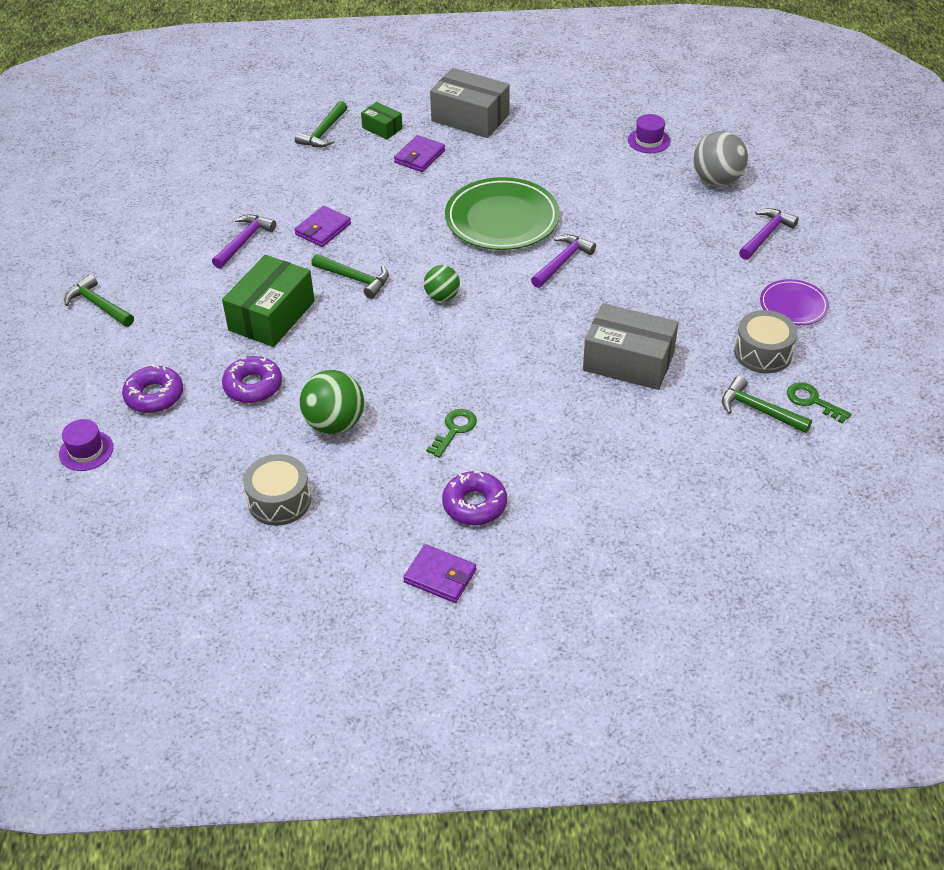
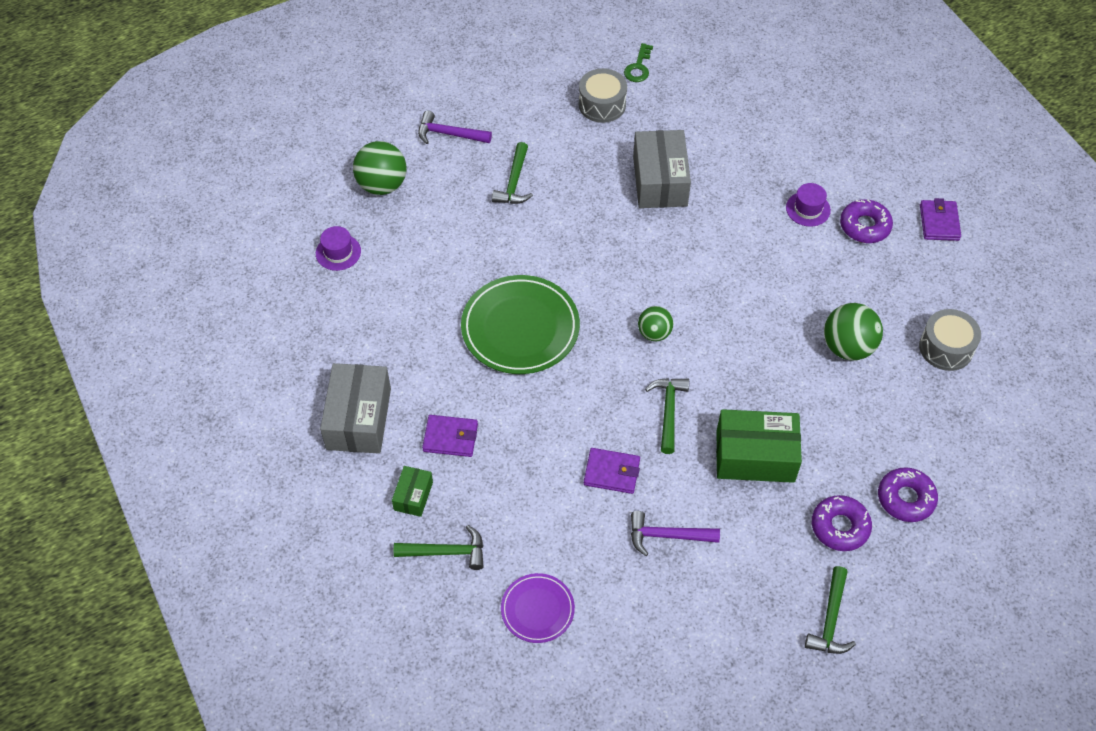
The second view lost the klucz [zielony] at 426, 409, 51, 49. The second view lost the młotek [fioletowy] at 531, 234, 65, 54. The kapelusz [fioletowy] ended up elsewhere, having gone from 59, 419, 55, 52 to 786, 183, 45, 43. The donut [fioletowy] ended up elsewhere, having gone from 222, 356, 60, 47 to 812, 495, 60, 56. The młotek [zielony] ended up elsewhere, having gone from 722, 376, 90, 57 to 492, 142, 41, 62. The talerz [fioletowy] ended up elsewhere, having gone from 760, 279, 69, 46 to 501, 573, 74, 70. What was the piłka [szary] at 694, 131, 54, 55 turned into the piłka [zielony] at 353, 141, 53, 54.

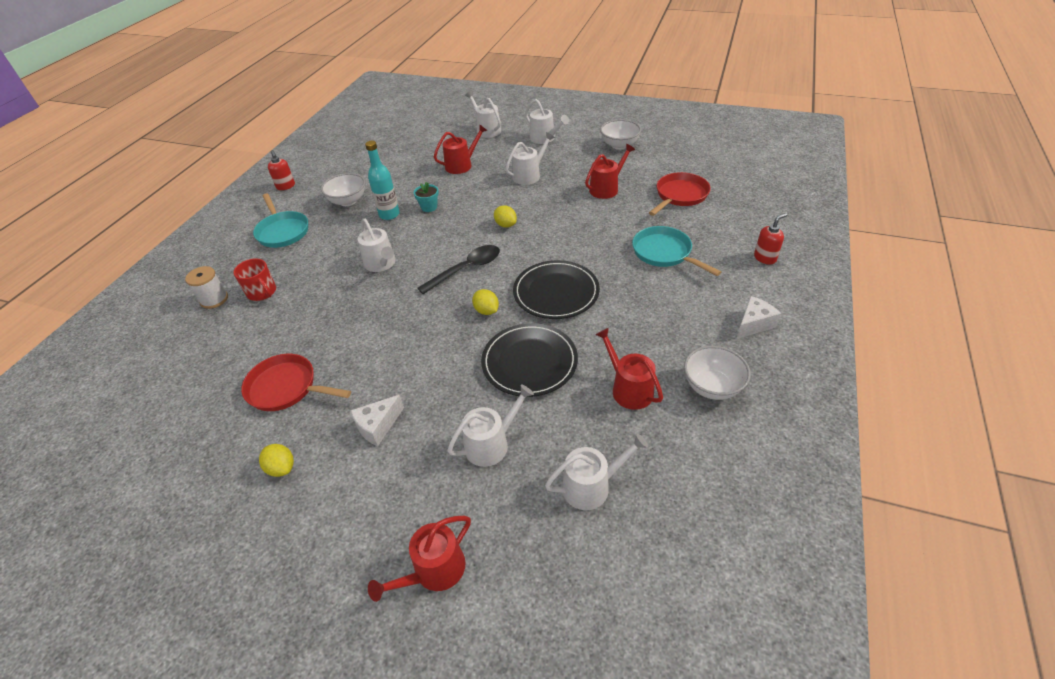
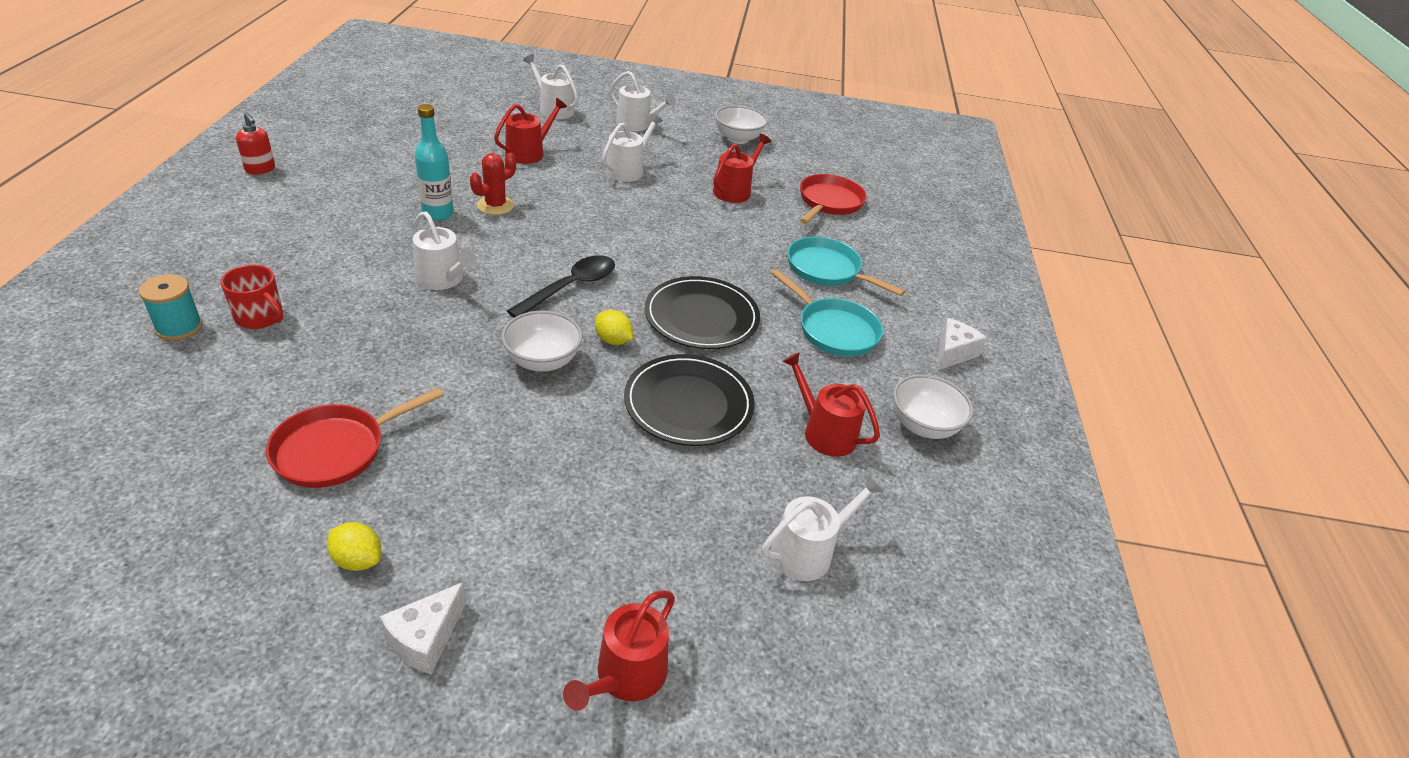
The second view lost the konewka [biały] at 447, 384, 87, 83. The second view lost the cytryna [żółty] at 494, 205, 23, 23. The second view lost the dozownik mydła [czerwony] at 754, 213, 33, 51. The patelnia [turkusowy] ended up elsewhere, having gone from 253, 193, 55, 55 to 771, 269, 112, 88. The miska [biały] ended up elsewhere, having gone from 321, 173, 44, 33 to 501, 311, 81, 61. The ser [biały] ended up elsewhere, having gone from 350, 395, 54, 51 to 380, 582, 86, 92. Where the doniczka [turkusowy] stood at 414, 182, 25, 30, the kaktus [czerwony] came to stand at 470, 153, 46, 62. What was the szpulka [biały] at 185, 266, 43, 43 turned into the szpulka [turkusowy] at 139, 274, 64, 67. The patelnia [czerwony] at 241, 354, 110, 57 ended up facing another way, 45 degrees counterclockwise from before.

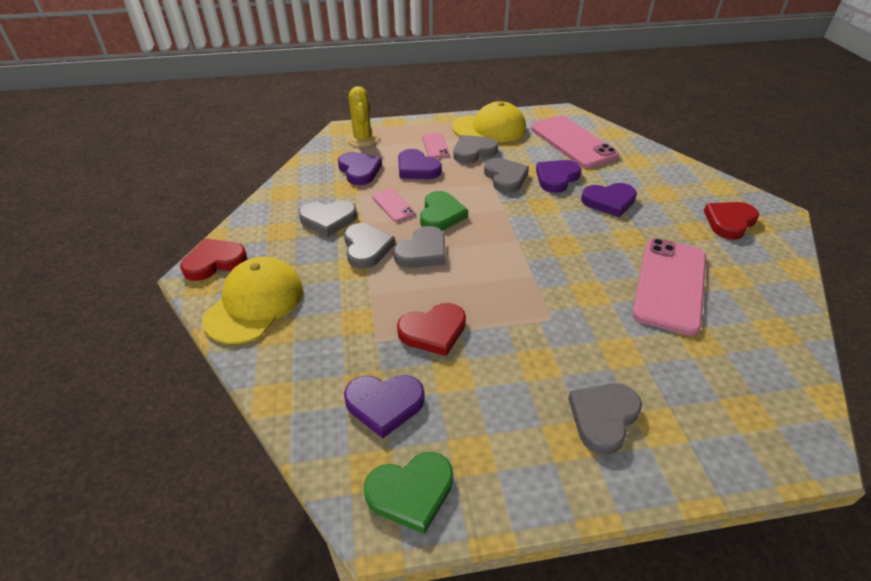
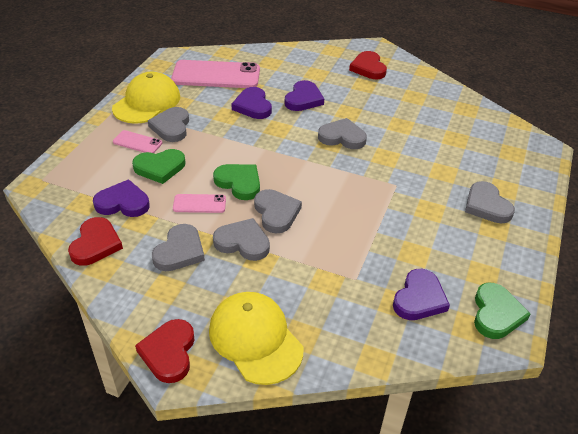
The second view lost the kaktus [żółty] at 347, 86, 31, 61. The second view lost the telefon [różowy] at 632, 238, 74, 98. The serce [czerwony] ended up elsewhere, having gone from 397, 303, 69, 53 to 68, 217, 55, 49. The serce [szary] ended up elsewhere, having gone from 484, 158, 45, 35 to 318, 118, 49, 31. What was the serce [fioletowy] at 398, 149, 44, 30 turned into the serce [zielony] at 132, 149, 53, 35.

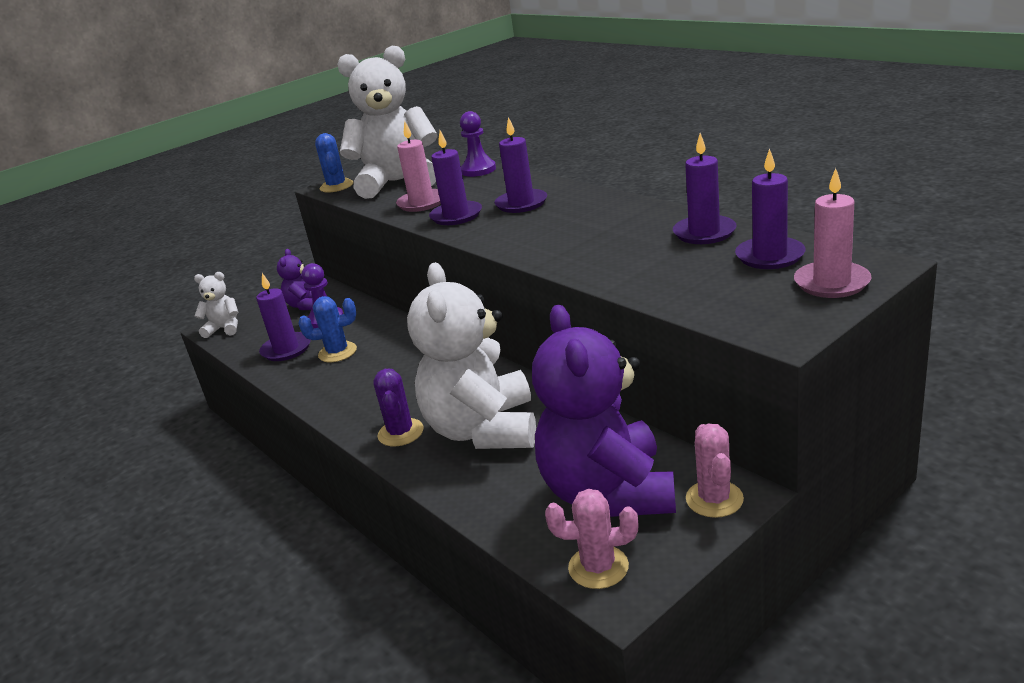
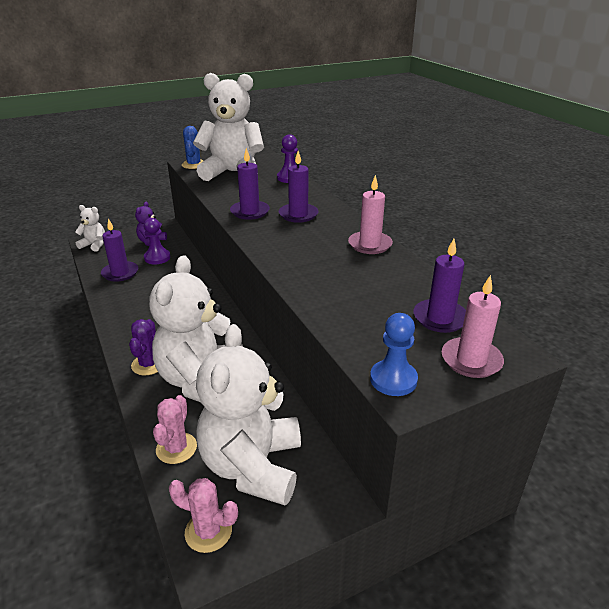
The second view lost the kaktus [niebieski] at 298, 296, 59, 66. The second view lost the świeca [fioletowy] at 673, 133, 63, 111. The second view gained the pionek [niebieski] at 370, 313, 48, 83. The świeca [różowy] ended up elsewhere, having gone from 396, 122, 45, 90 to 348, 175, 45, 79. The kaktus [różowy] ended up elsewhere, having gone from 686, 424, 58, 94 to 153, 395, 44, 69. What was the miś [fioletowy] at 532, 305, 144, 212 turned into the miś [biały] at 196, 324, 105, 182.

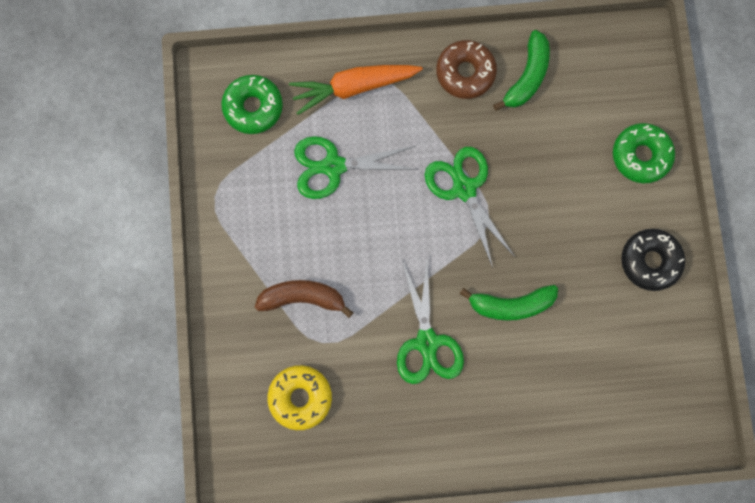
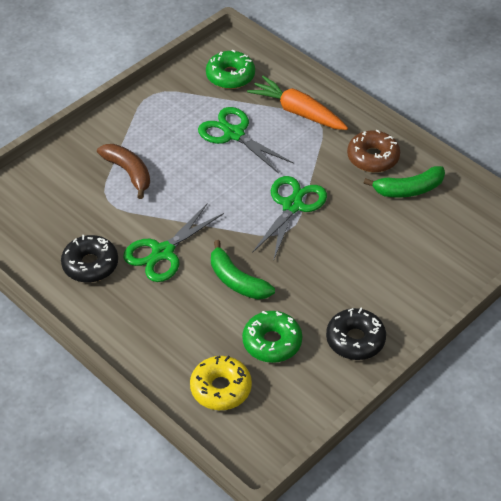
The second view gained the donut [czarny] at 61, 235, 57, 48. The donut [żółty] ended up elsewhere, having gone from 267, 365, 65, 65 to 190, 356, 62, 54. The donut [zielony] ended up elsewhere, having gone from 613, 123, 62, 61 to 242, 311, 60, 52.

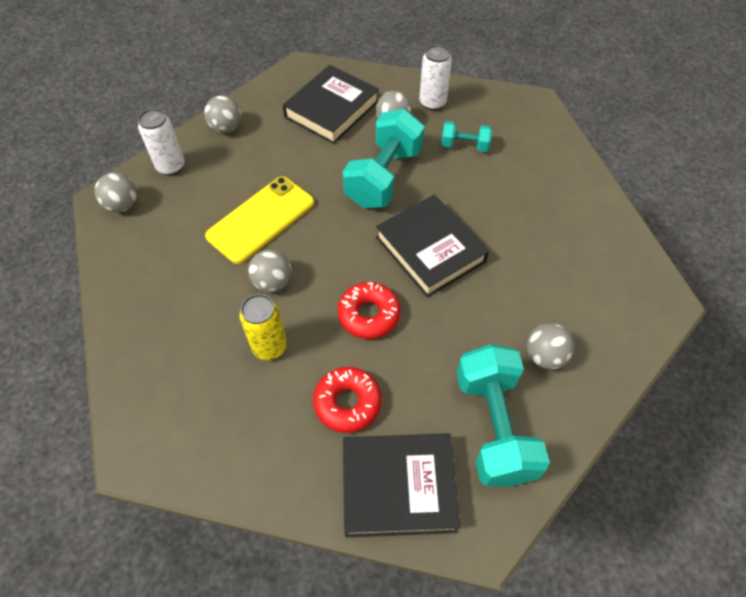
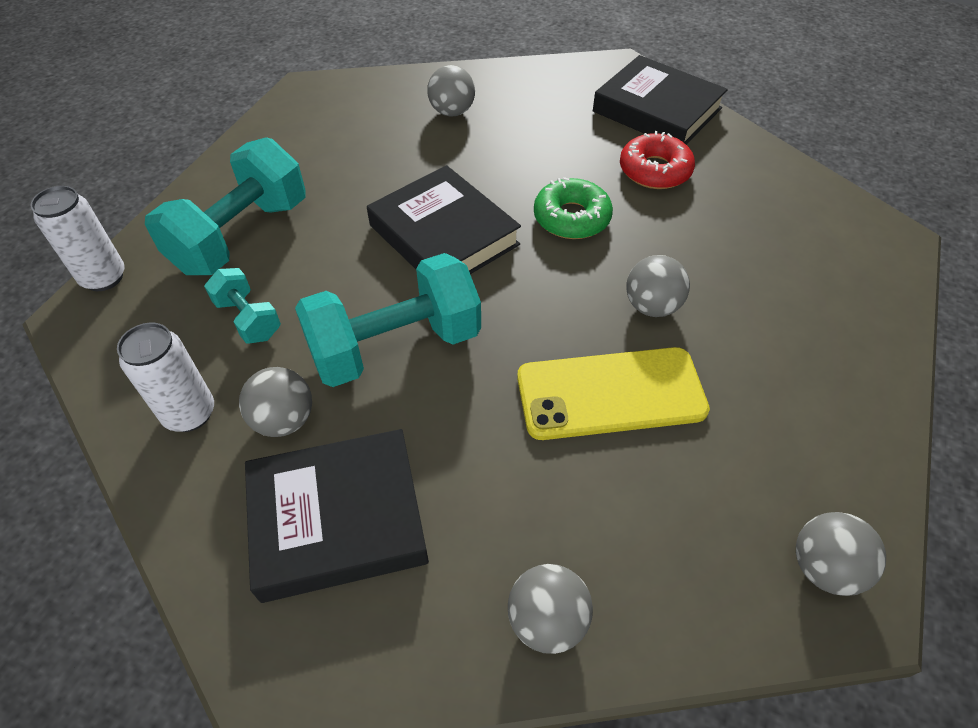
The second view lost the puszka [żółty] at 240, 294, 47, 66. The puszka [biały] ended up elsewhere, having gone from 138, 108, 47, 67 to 30, 186, 95, 105. The hantel [turkusowy] ended up elsewhere, having gone from 457, 344, 93, 143 to 145, 137, 161, 138. What was the donut [czerwony] at 338, 282, 63, 57 turned into the donut [zielony] at 534, 177, 79, 62. The książka [czarny] at 376, 195, 113, 102 ended up facing another way, 45 degrees counterclockwise from before.

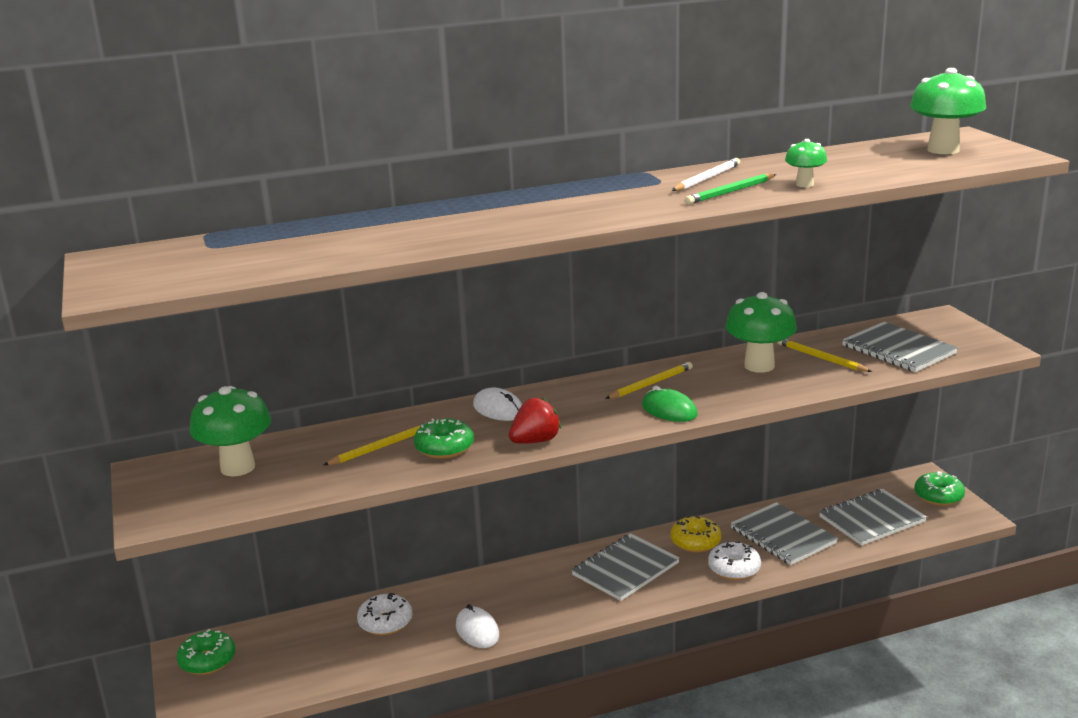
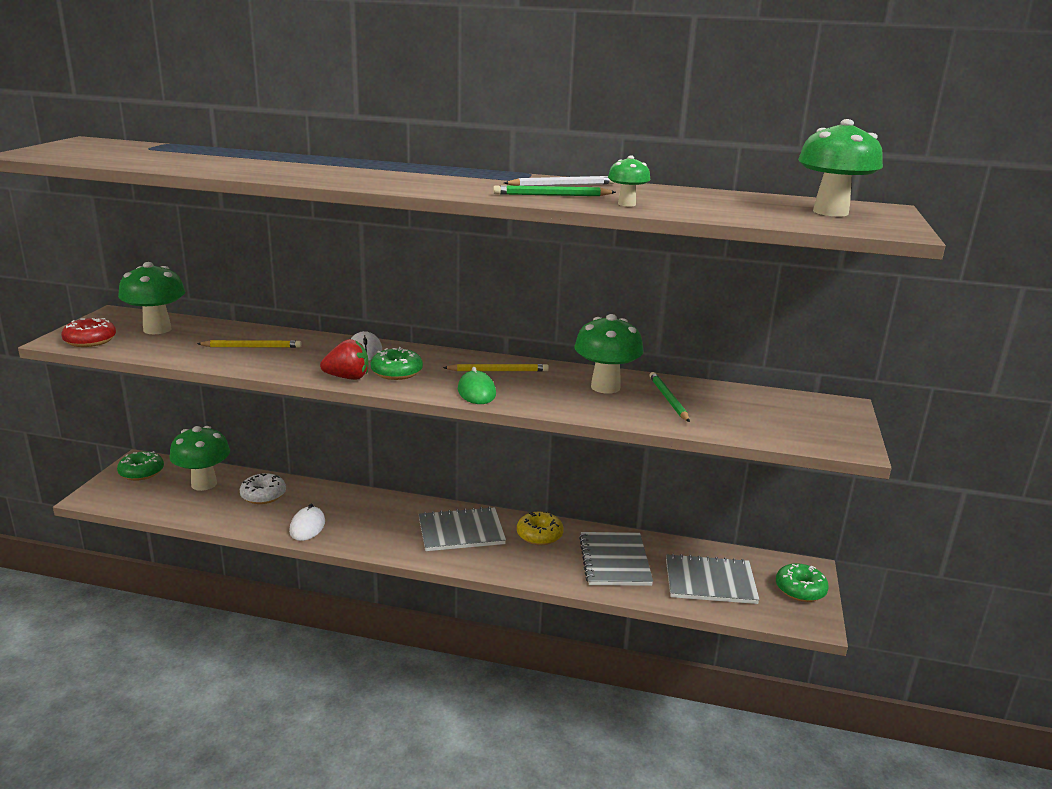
The second view lost the donut [biały] at 708, 541, 53, 39. The second view lost the zeszyt [szary] at 842, 322, 116, 50. The second view gained the donut [czerwony] at 61, 318, 55, 29. The second view gained the grzyb [zielony] at 169, 426, 61, 65. The donut [zielony] ended up elsewhere, having gone from 414, 419, 60, 40 to 371, 347, 52, 33. What was the ołówek [żółty] at 777, 339, 95, 33 turned into the ołówek [zielony] at 649, 372, 41, 50.

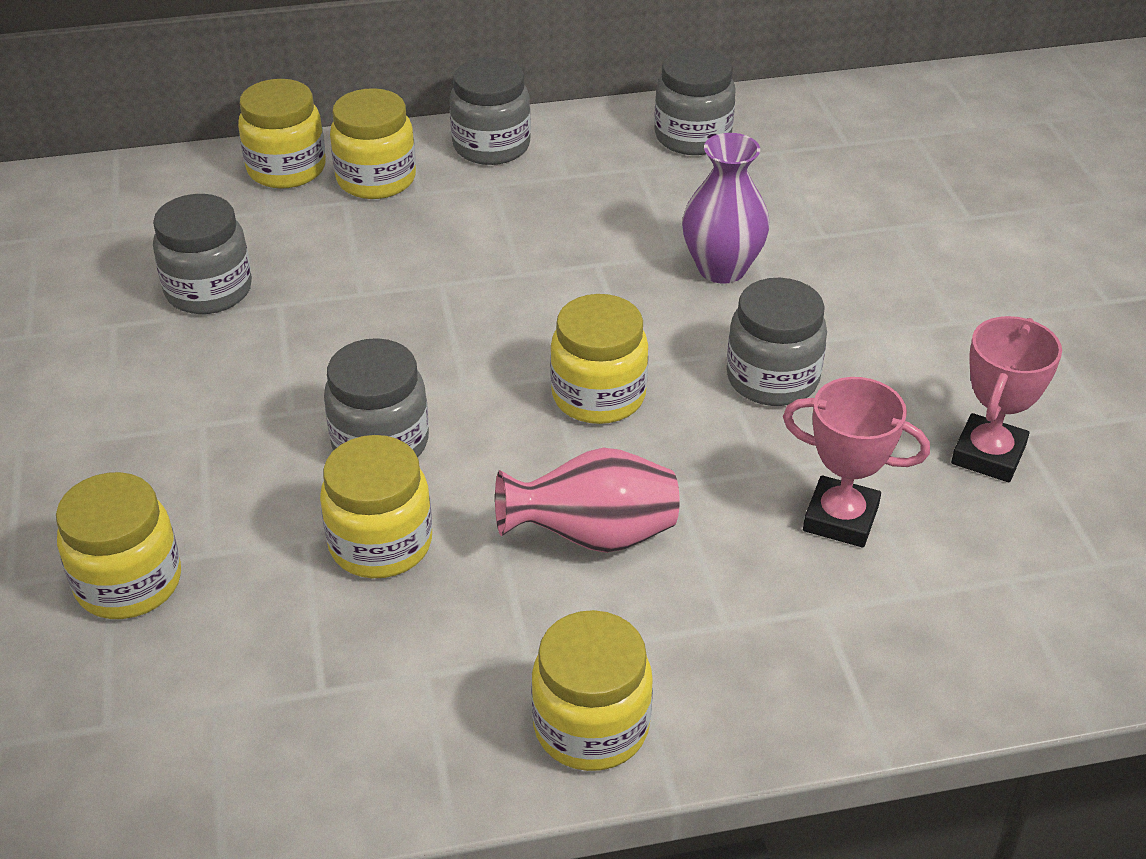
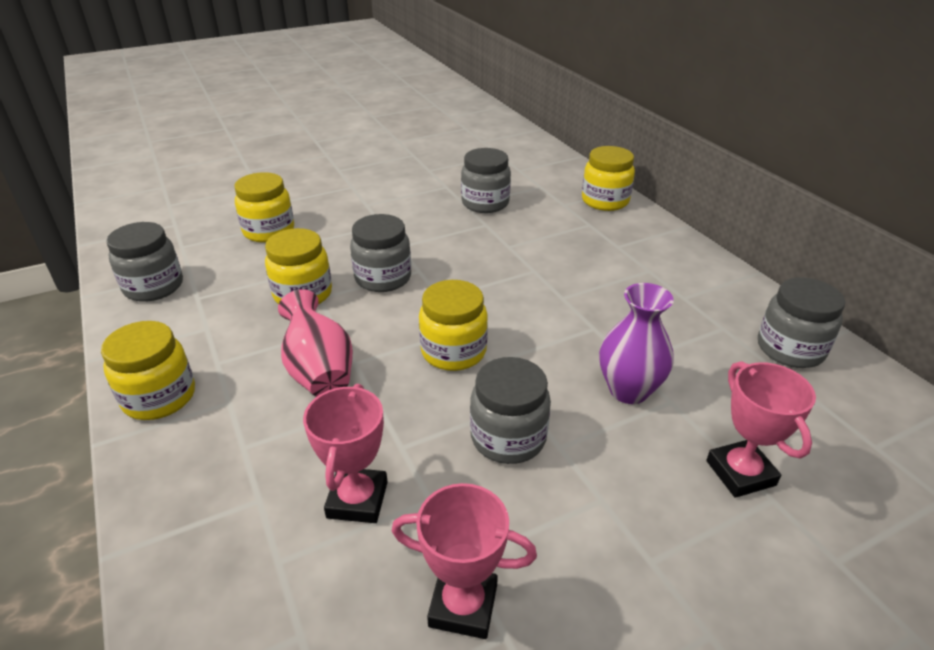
The second view lost the słoik [żółty] at 330, 88, 86, 111. The second view gained the puchar [różowy] at 706, 361, 110, 137. The słoik [szary] ended up elsewhere, having gone from 450, 57, 81, 108 to 106, 222, 77, 80.

